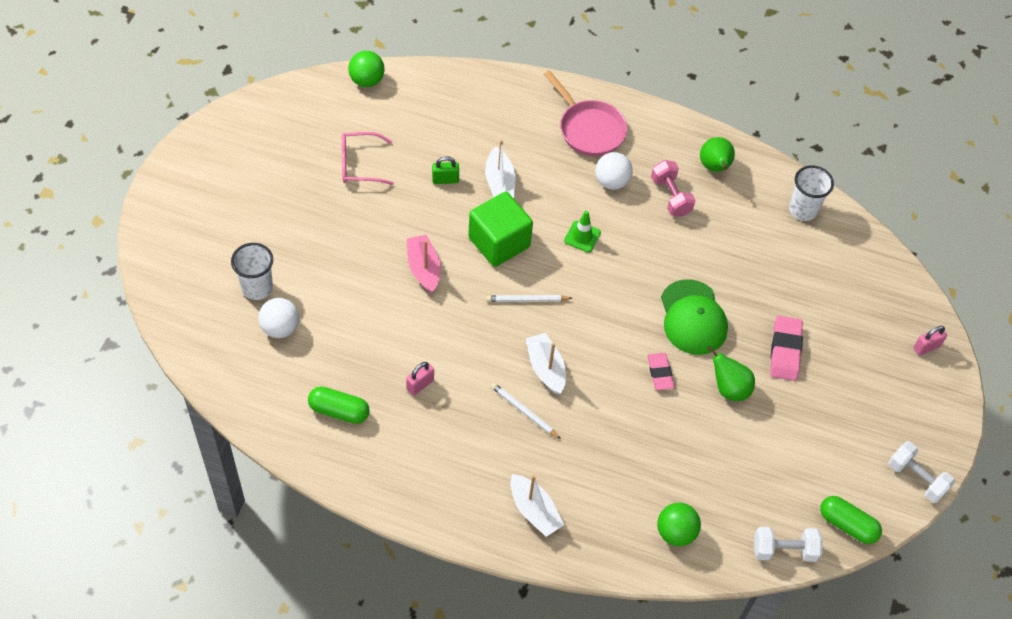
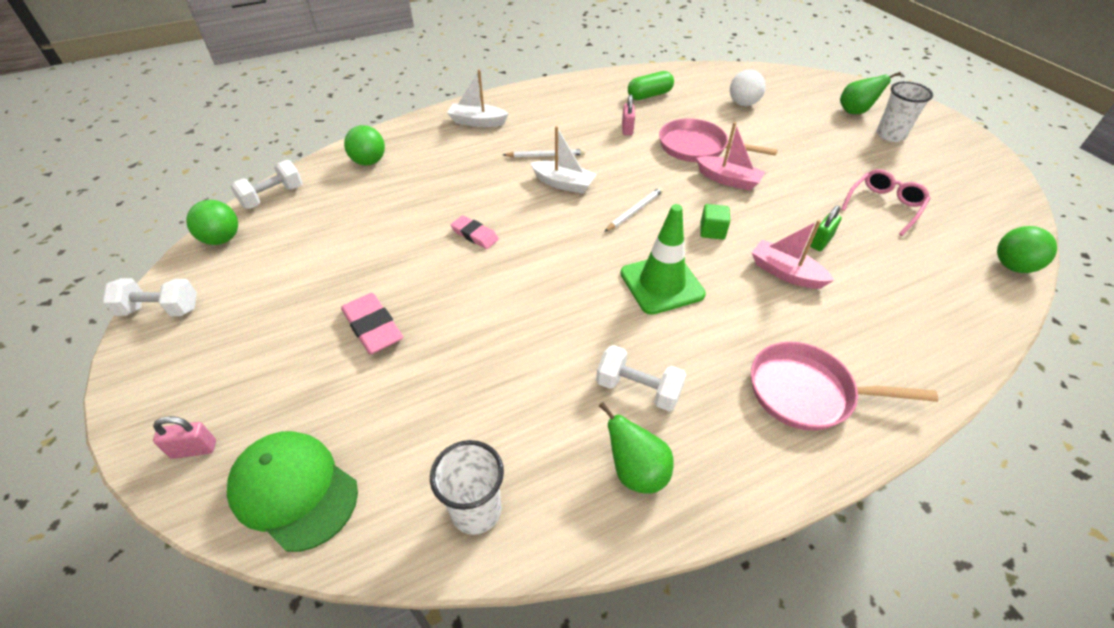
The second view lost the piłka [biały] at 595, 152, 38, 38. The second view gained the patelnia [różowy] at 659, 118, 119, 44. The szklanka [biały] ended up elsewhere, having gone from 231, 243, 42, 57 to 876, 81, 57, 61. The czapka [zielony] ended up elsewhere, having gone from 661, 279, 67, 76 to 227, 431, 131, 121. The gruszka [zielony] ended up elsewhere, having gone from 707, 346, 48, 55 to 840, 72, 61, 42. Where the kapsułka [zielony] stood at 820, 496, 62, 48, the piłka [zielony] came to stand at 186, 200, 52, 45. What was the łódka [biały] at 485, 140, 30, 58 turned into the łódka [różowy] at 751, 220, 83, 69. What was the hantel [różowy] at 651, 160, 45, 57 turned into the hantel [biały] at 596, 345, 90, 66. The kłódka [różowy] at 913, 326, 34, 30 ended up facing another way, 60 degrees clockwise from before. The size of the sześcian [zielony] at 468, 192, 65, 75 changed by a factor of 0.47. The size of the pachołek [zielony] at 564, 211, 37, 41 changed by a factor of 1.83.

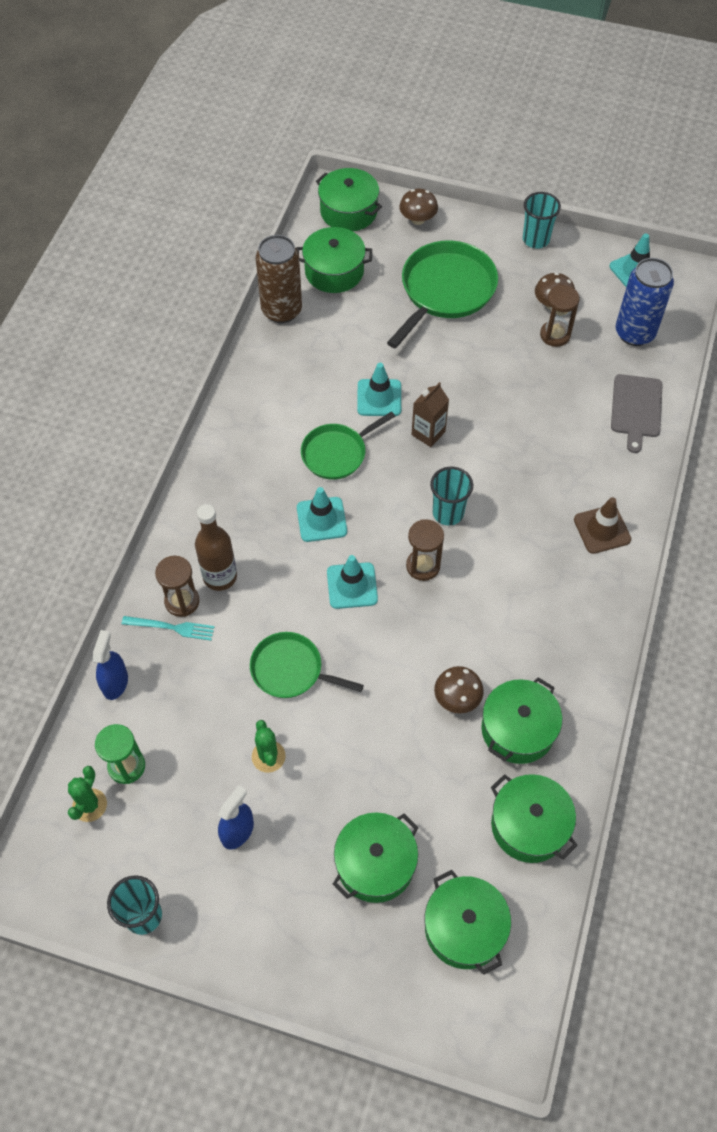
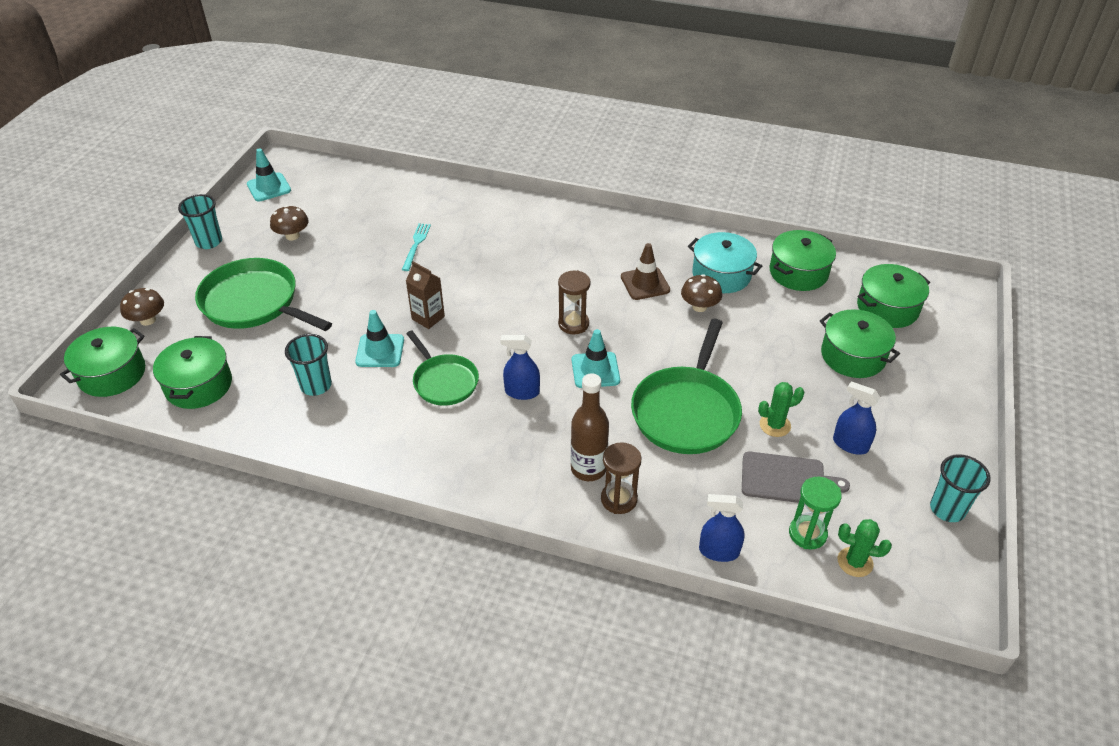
The second view lost the puszka [brązowy] at 256, 235, 46, 88. The second view lost the klepsydra [brązowy] at 540, 285, 40, 62. The second view lost the puszka [niebieski] at 616, 258, 58, 88. The widelec [turkusowy] ended up elsewhere, having gone from 122, 616, 93, 25 to 402, 223, 29, 48. The szklanka [turkusowy] ended up elsewhere, having gone from 430, 466, 43, 60 to 285, 334, 47, 62. The pachołek [brązowy] ended up elsewhere, having gone from 574, 497, 57, 57 to 621, 243, 49, 57. The deska do krojenia [szary] ended up elsewhere, having gone from 611, 374, 52, 79 to 742, 451, 108, 52. Where the pachołek [turkusowy] stood at 297, 487, 50, 55, the spryskiwacz [niebieski] came to stand at 500, 335, 40, 65. What was the garnek [zielony] at 481, 677, 81, 87 turned into the garnek [turkusowy] at 688, 232, 74, 61. The size of the patelnia [zielony] at 250, 632, 114, 66 changed by a factor of 1.61.

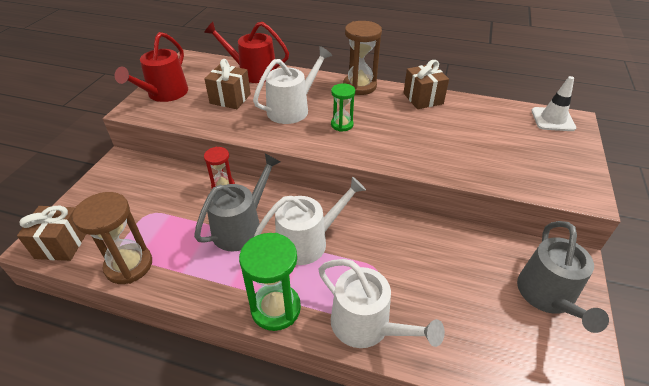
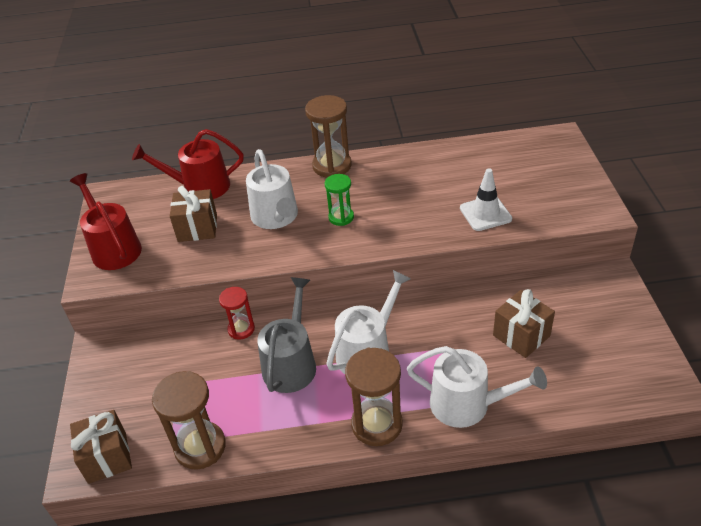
The second view lost the konewka [szary] at 517, 221, 92, 112. The prezent [brązowy] ended up elsewhere, having gone from 404, 60, 45, 49 to 493, 289, 62, 69. The pachołek [biały] ended up elsewhere, having gone from 531, 76, 45, 55 to 460, 168, 52, 63. What was the klepsydra [zielony] at 239, 233, 62, 98 turned into the klepsydra [brązowy] at 345, 348, 58, 98. The konewka [czerwony] at 115, 32, 73, 70 ended up facing another way, 150 degrees clockwise from before. The konewka [biały] at 253, 46, 79, 78 ended up facing another way, 135 degrees clockwise from before.

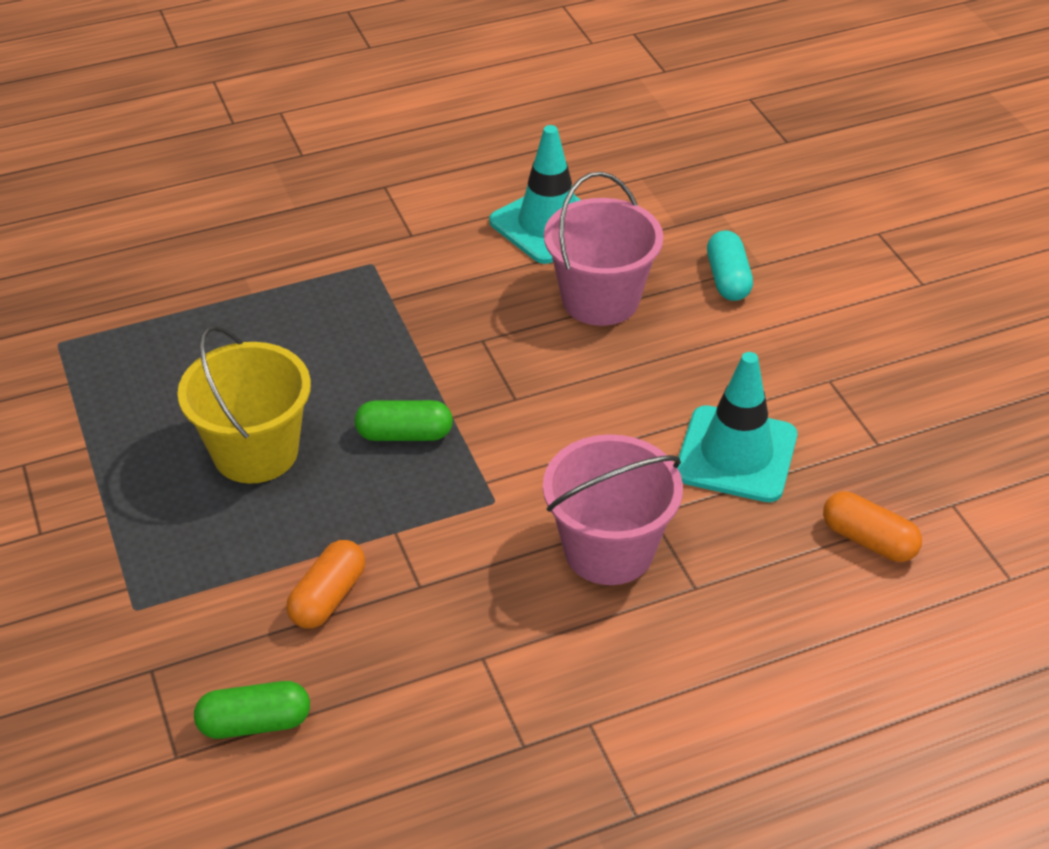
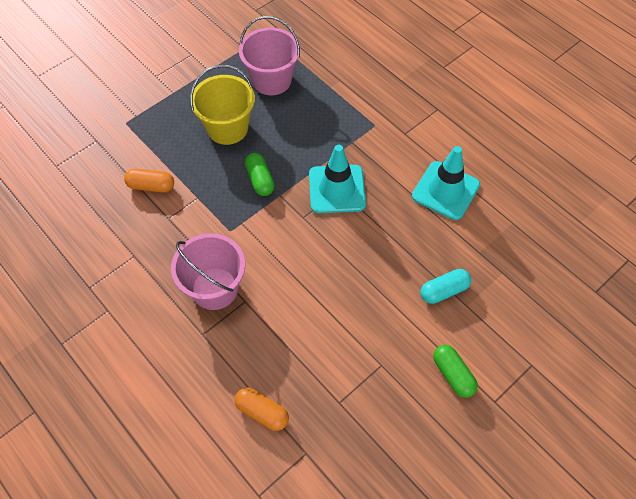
The kapsułka [zielony] ended up elsewhere, having gone from 194, 681, 116, 58 to 433, 345, 45, 53. The wiadro [różowy] ended up elsewhere, having gone from 544, 172, 120, 154 to 239, 16, 61, 79. The pachołek [turkusowy] ended up elsewhere, having gone from 678, 352, 119, 150 to 309, 145, 57, 68. The kapsułka [pomarańczowy] at 823, 491, 99, 71 ended up facing another way, 75 degrees counterclockwise from before.

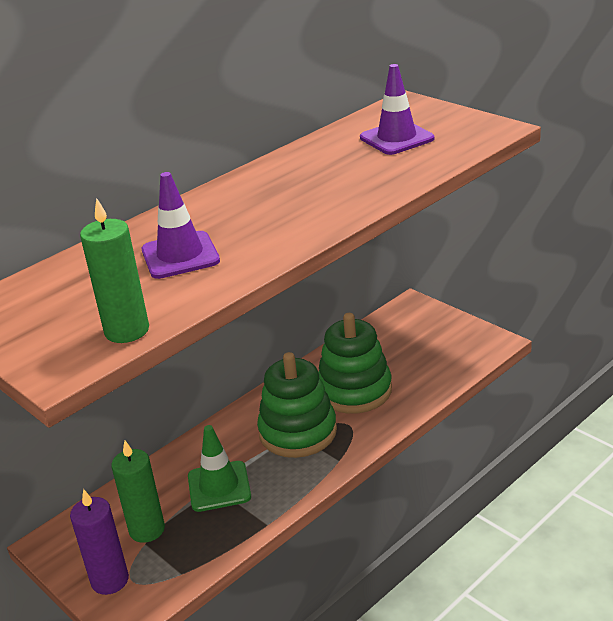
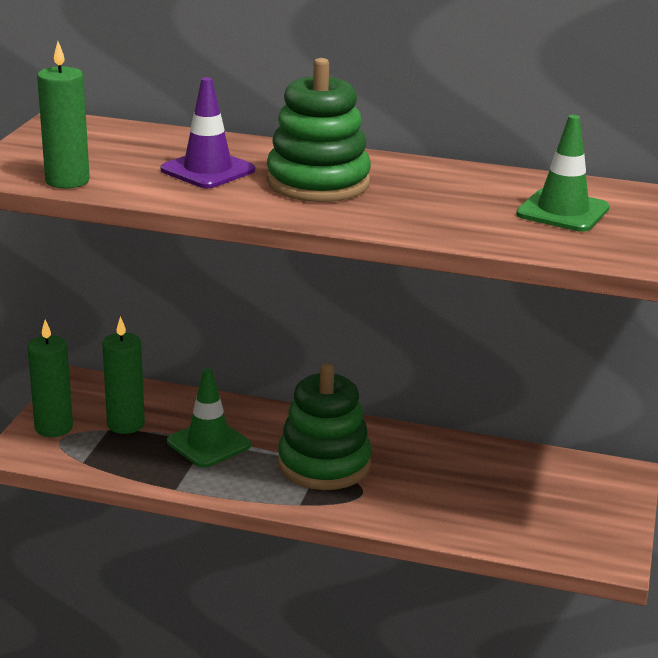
The zabawka nakładanka [zielony] ended up elsewhere, having gone from 318, 313, 74, 101 to 267, 58, 104, 144. What was the świeca [fioletowy] at 70, 489, 59, 106 turned into the świeca [zielony] at 27, 319, 46, 118. What was the pachołek [fioletowy] at 360, 64, 75, 91 turned into the pachołek [zielony] at 516, 115, 94, 117.

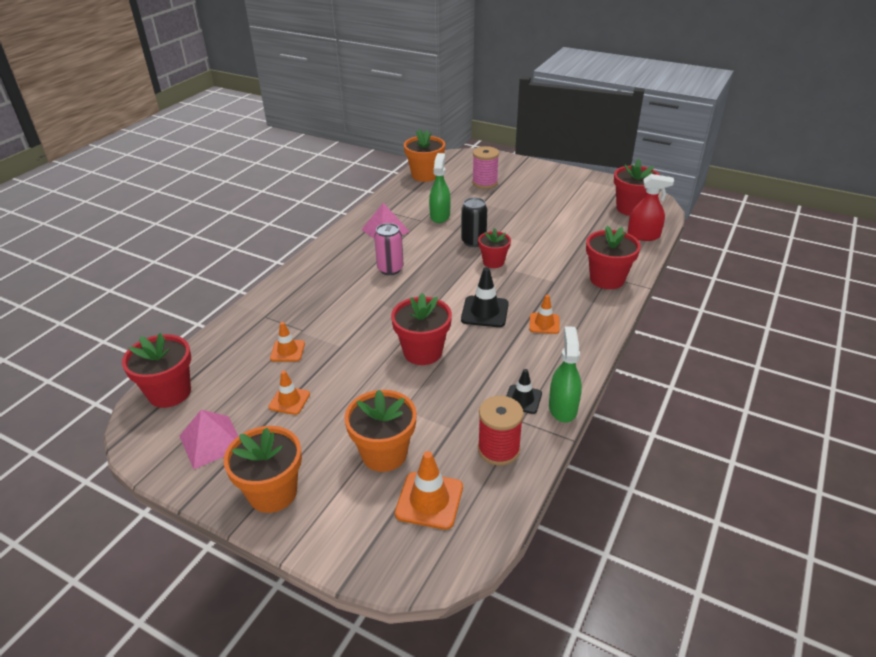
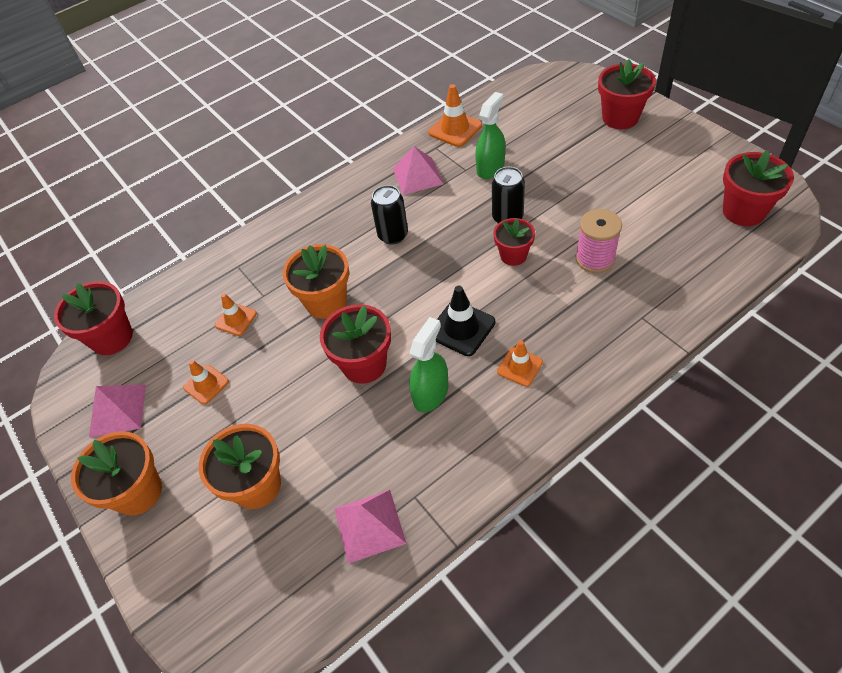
The second view lost the pachołek [czarny] at 507, 369, 35, 45. The second view lost the spryskiwacz [czerwony] at 627, 174, 47, 67. The pachołek [pomarańczowy] ended up elsewhere, having gone from 395, 451, 68, 79 to 428, 84, 54, 63. The doniczka [pomarańczowy] ended up elsewhere, having gone from 404, 129, 41, 53 to 283, 244, 66, 75. The szpulka [różowy] ended up elsewhere, having gone from 472, 146, 27, 43 to 576, 209, 46, 64. The spryskiwacz [zielony] ended up elsewhere, having gone from 549, 326, 33, 97 to 409, 317, 40, 95. The doniczka [czerwony] ended up elsewhere, having gone from 586, 226, 55, 63 to 598, 59, 58, 70. Where the szpulka [czerwony] stood at 478, 396, 46, 70, the piramida [różowy] came to stand at 334, 490, 73, 74. What was the puszka [różowy] at 374, 223, 30, 52 turned into the puszka [czarny] at 371, 185, 37, 60.

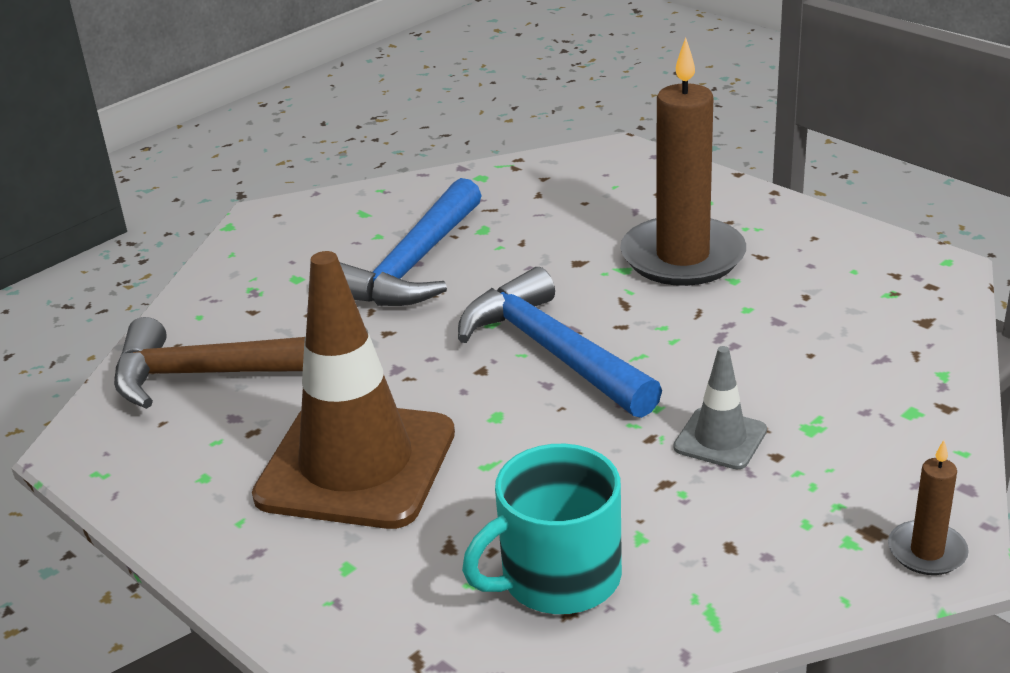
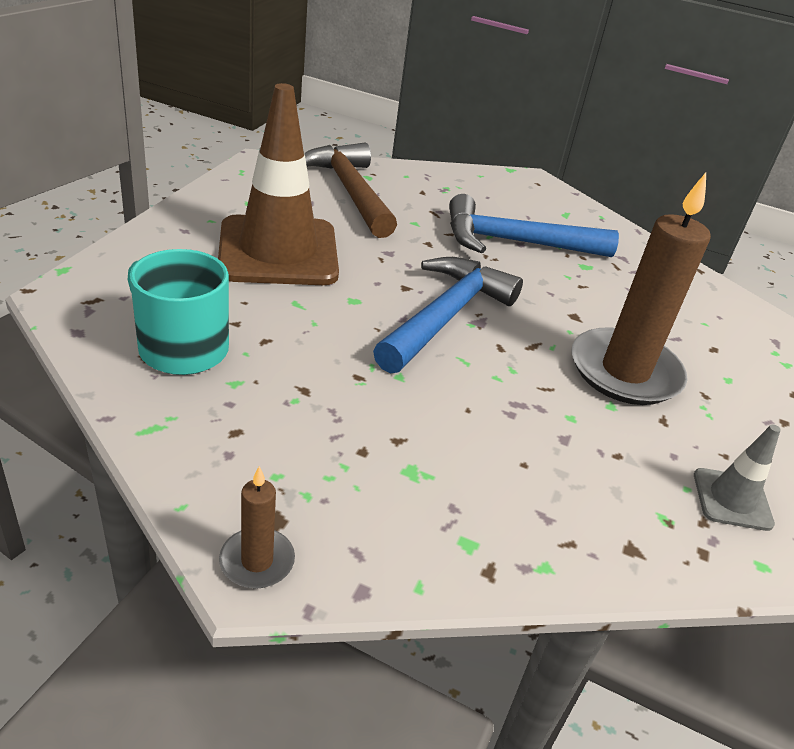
The pachołek [szary] ended up elsewhere, having gone from 673, 346, 94, 123 to 694, 424, 87, 107.

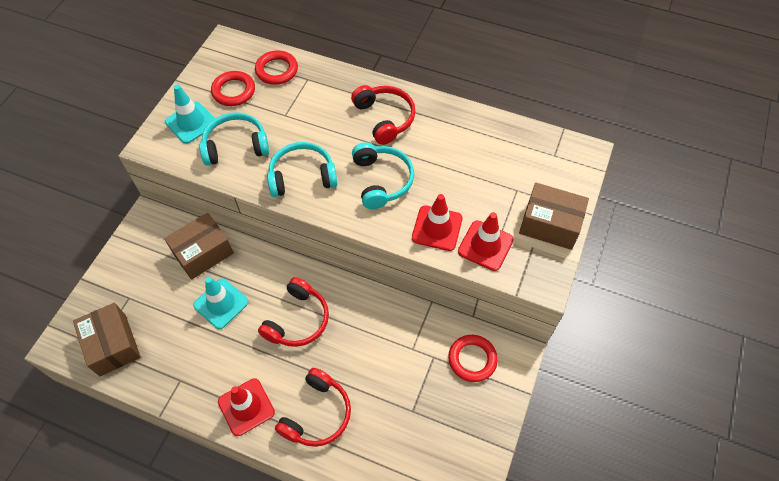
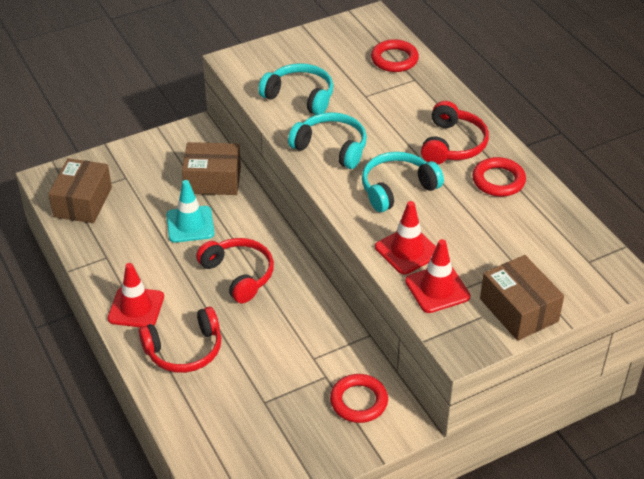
The second view lost the pachołek [turkusowy] at 165, 85, 50, 59. The pierścień [czerwony] ended up elsewhere, having gone from 211, 71, 44, 35 to 472, 157, 54, 40. The słuchawki [czerwony] at 258, 277, 71, 70 ended up facing another way, 105 degrees counterclockwise from before. The słuchawki [turkusowy] at 352, 143, 62, 66 ended up facing another way, 150 degrees counterclockwise from before.

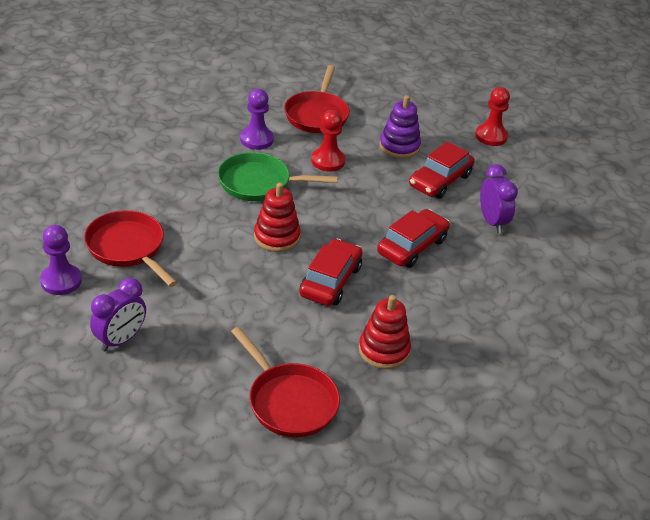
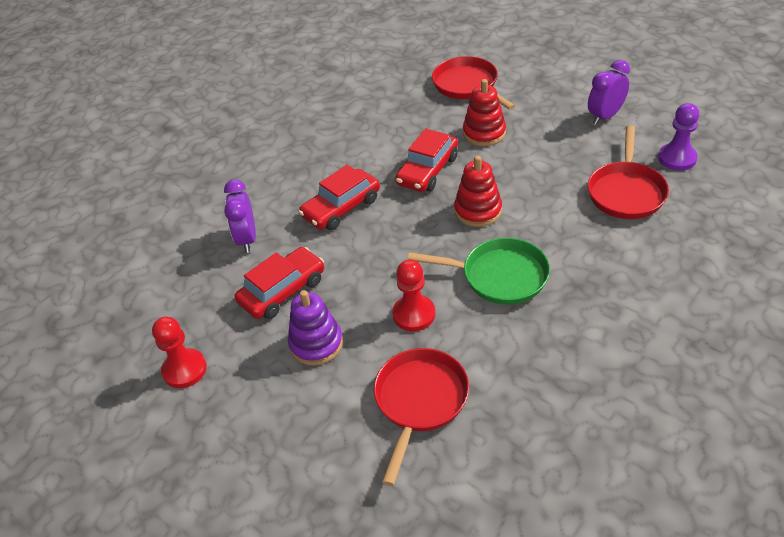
The second view lost the pionek [fioletowy] at 240, 89, 34, 61. The zabawka nakładanka [czerwony] ended up elsewhere, having gone from 359, 295, 52, 74 to 463, 79, 43, 67. The patelnia [czerwony] at 84, 210, 93, 77 ended up facing another way, 45 degrees clockwise from before.

